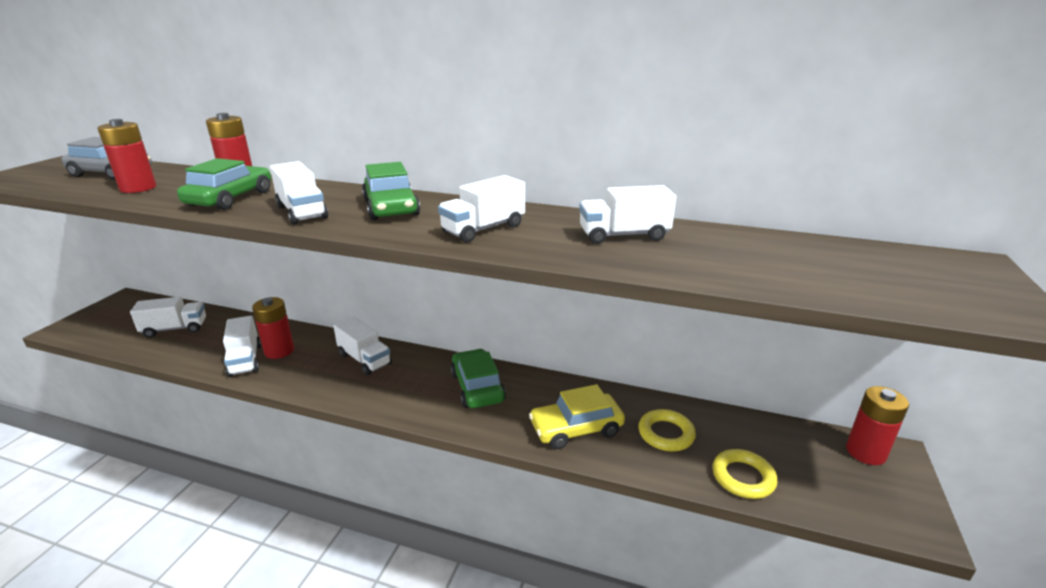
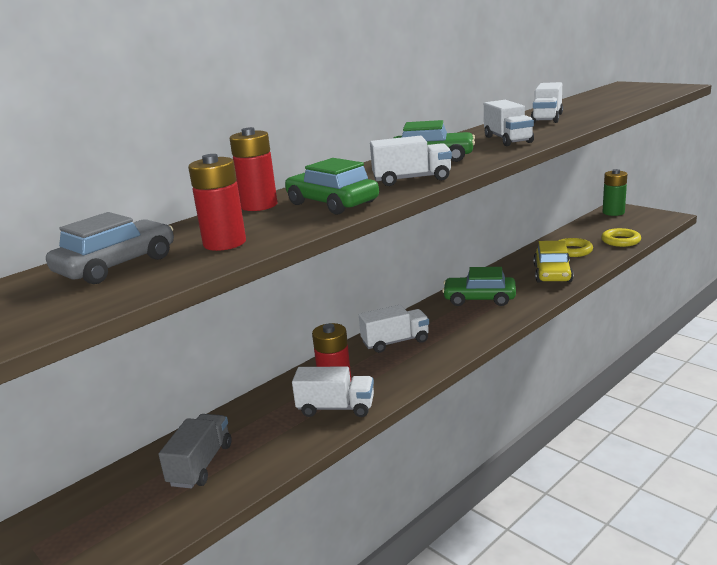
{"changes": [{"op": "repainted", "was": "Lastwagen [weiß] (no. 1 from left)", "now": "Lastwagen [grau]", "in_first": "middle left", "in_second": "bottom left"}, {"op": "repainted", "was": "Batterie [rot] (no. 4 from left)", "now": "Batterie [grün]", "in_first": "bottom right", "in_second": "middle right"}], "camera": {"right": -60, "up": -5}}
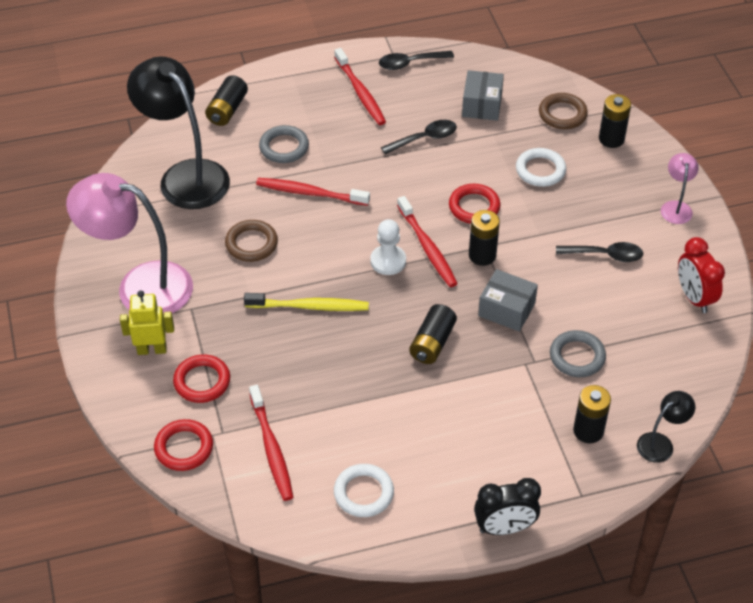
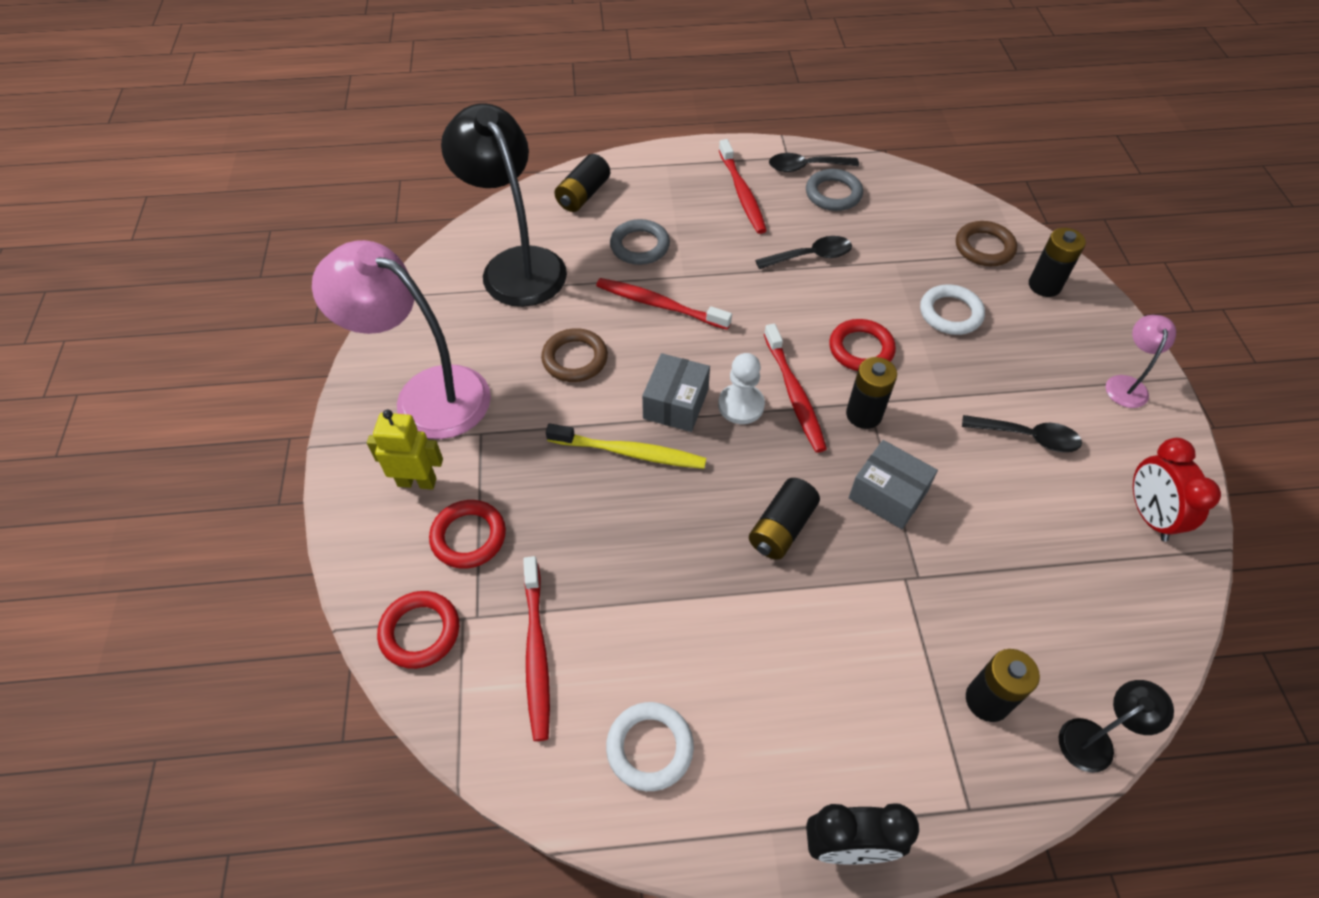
{"changes": [{"op": "shifted", "was": "Schachtel [grau] (no. 1 from left)", "in_first": "top centre", "in_second": "centre"}, {"op": "shifted", "was": "Ring [grau] (no. 2 from left)", "in_first": "middle right", "in_second": "top centre"}], "camera": {"right": 10, "up": 5}}
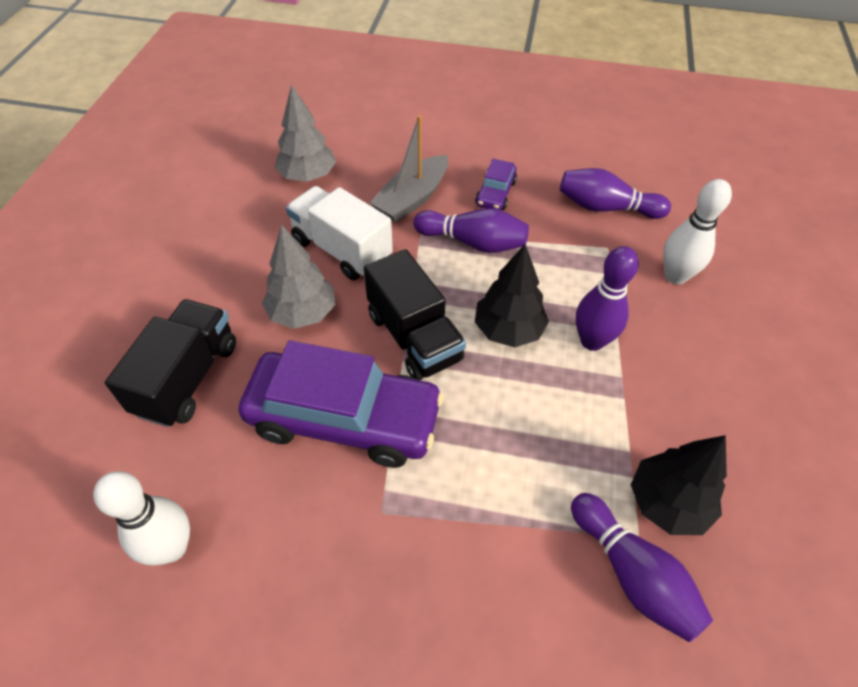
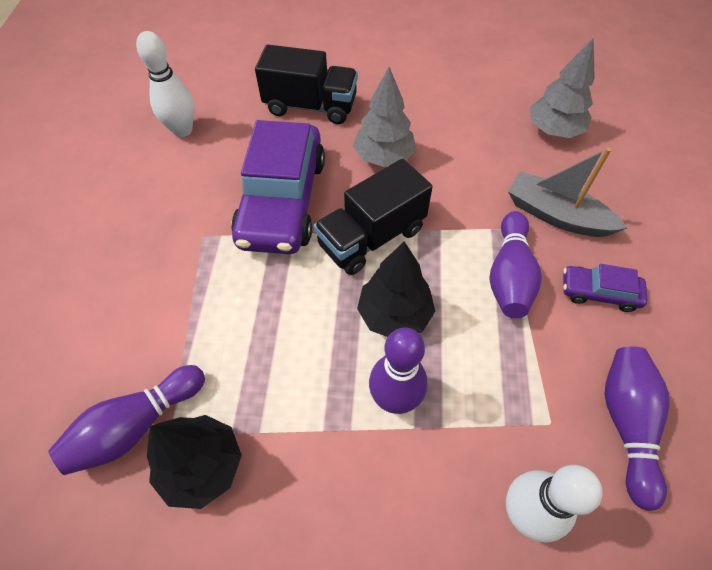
{"changes": [{"op": "gone", "was": "Lastwagen [weiß]", "in_first": "centre"}], "camera": {"right": 85, "up": 5}}
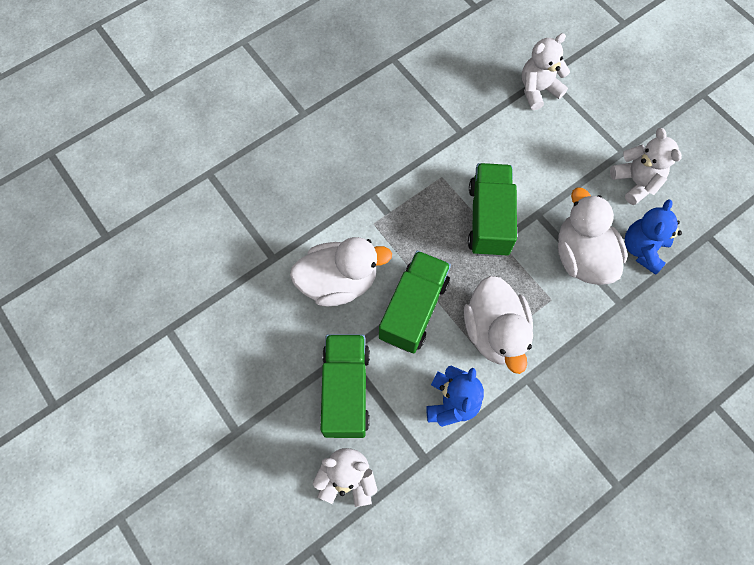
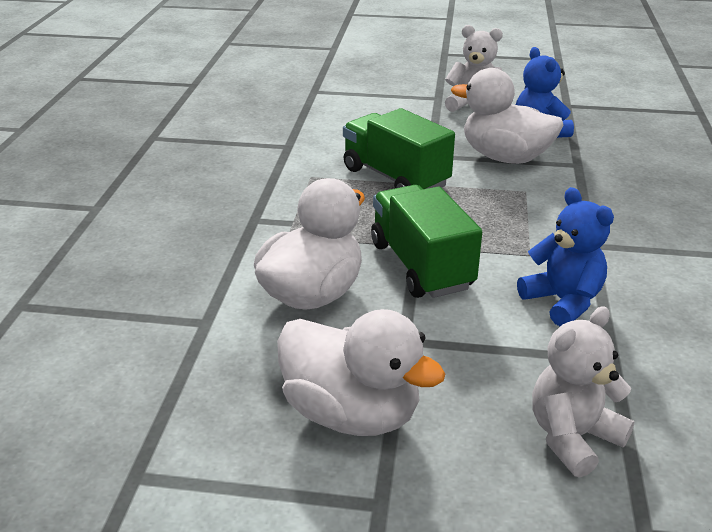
{"changes": [{"op": "gone", "was": "Teddybär [weiß] (no. 2 from left)", "in_first": "top right"}, {"op": "shifted", "was": "Ente [weiß] (no. 2 from left)", "in_first": "centre", "in_second": "bottom centre"}, {"op": "gone", "was": "Lastwagen [grün] (no. 1 from left)", "in_first": "bottom centre"}], "camera": {"right": -45, "up": -35}}
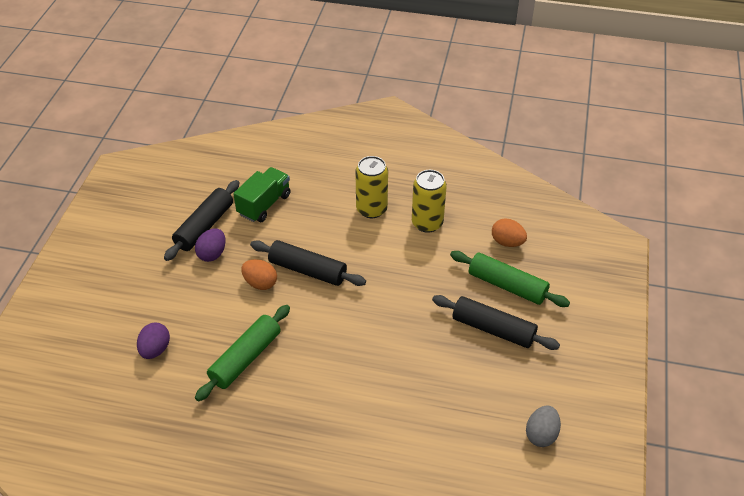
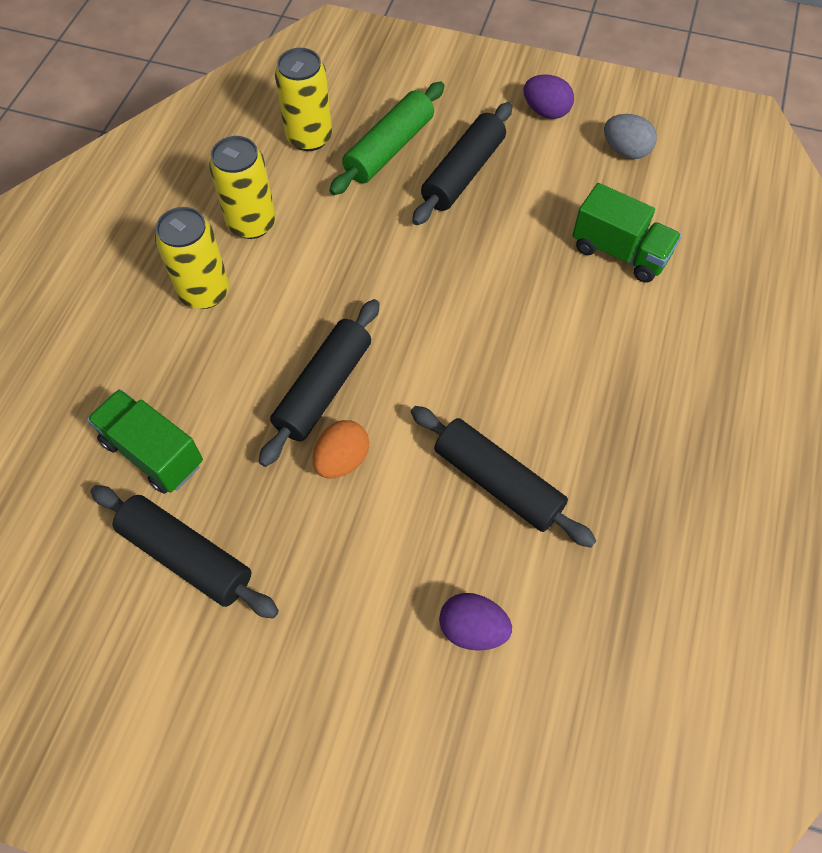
{"changes": [{"op": "swapped", "was": "Ei [orange] (no. 2 from left)", "now": "Dose [gelb] (no. 3 from left)", "in_first": "middle right", "in_second": "top centre"}, {"op": "shifted", "was": "Ei [lila] (no. 2 from left)", "in_first": "middle left", "in_second": "top right"}, {"op": "repainted", "was": "Nudelholz [grün] (no. 1 from left)", "now": "Nudelholz [schwarz] (no. 4 from left)", "in_first": "bottom left", "in_second": "centre"}, {"op": "new", "now": "Lastwagen [grün] (no. 2 from left)", "in_second": "top right"}], "camera": {"right": -85, "up": 15}}
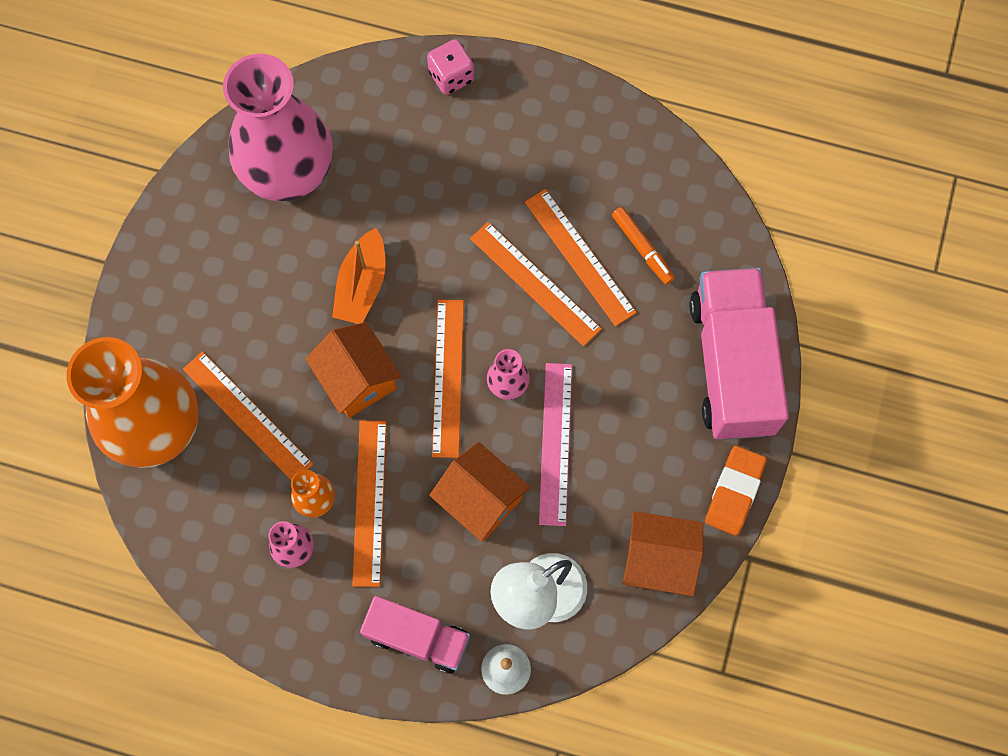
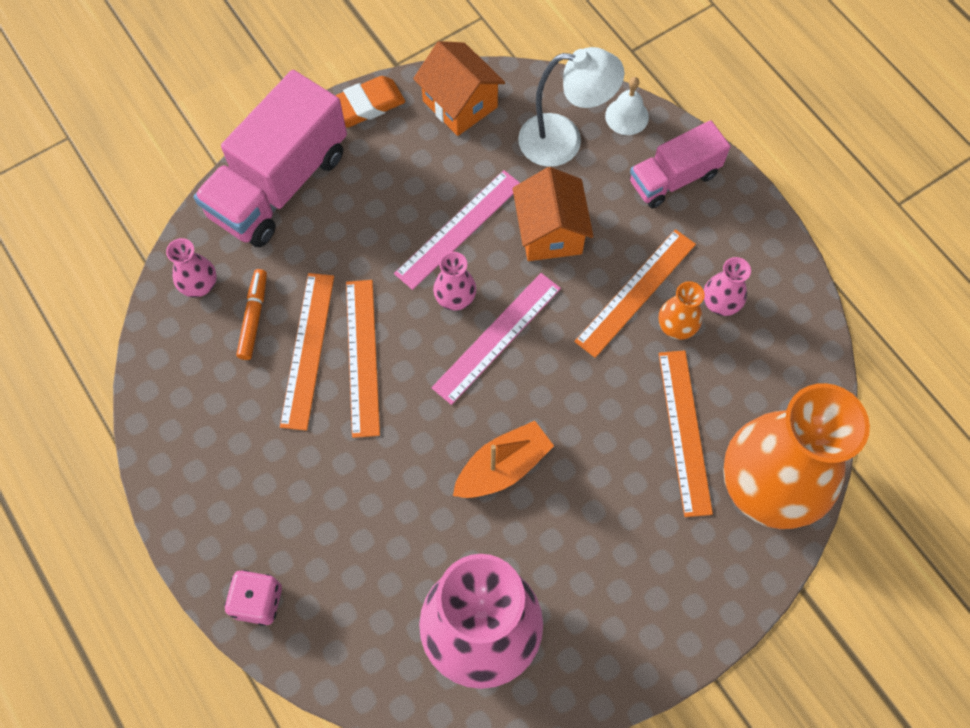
{"changes": [{"op": "repainted", "was": "Lineal [orange] (no. 3 from left)", "now": "Lineal [rosa] (no. 2 from left)", "in_first": "centre", "in_second": "centre"}, {"op": "gone", "was": "Haus [orange] (no. 1 from left)", "in_first": "centre"}, {"op": "rotated", "was": "Lastwagen [rosa] (no. 1 from left in the first image)", "in_first": "bottom centre", "in_second": "top right", "clockwise": -90}, {"op": "new", "now": "Vase [rosa] (no. 1 from left)", "in_second": "middle left"}], "camera": {"right": -140, "up": -5}}
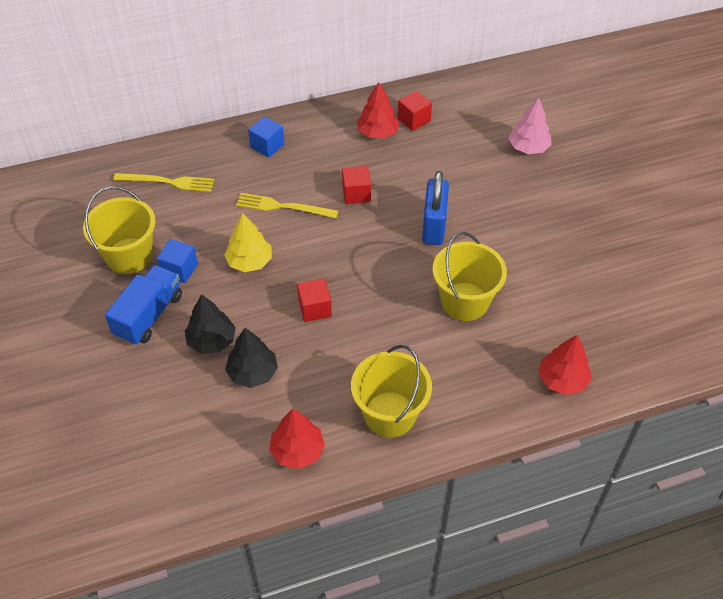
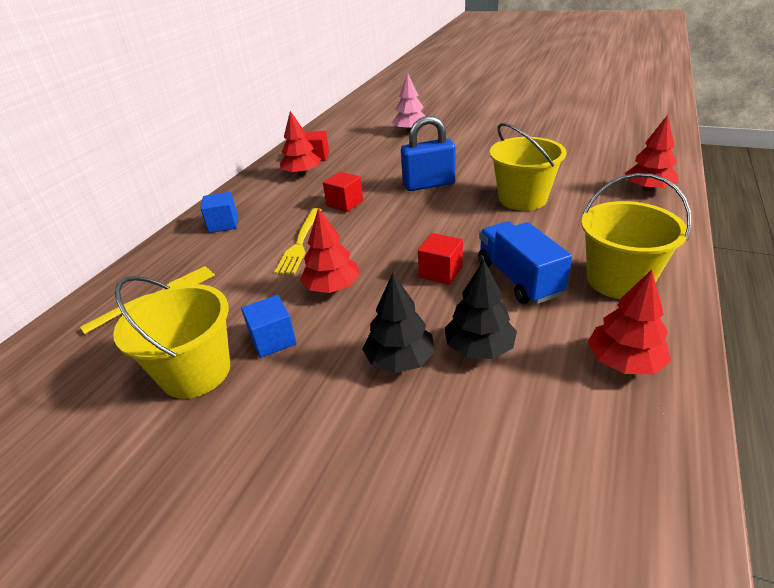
{"changes": [{"op": "rotated", "was": "Vorhängeschloss [blau]", "in_first": "centre", "in_second": "top centre", "clockwise": -60}, {"op": "rotated", "was": "Gabel [gelb] (no. 2 from left)", "in_first": "centre", "in_second": "centre", "clockwise": -45}, {"op": "repainted", "was": "Baum [gelb]", "now": "Baum [rot] (no. 2 from left)", "in_first": "centre", "in_second": "centre"}, {"op": "shifted", "was": "Lastwagen [blau]", "in_first": "middle left", "in_second": "middle right"}], "camera": {"right": -45, "up": -15}}
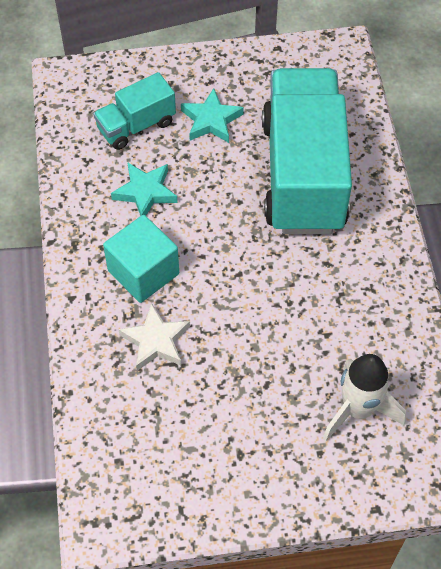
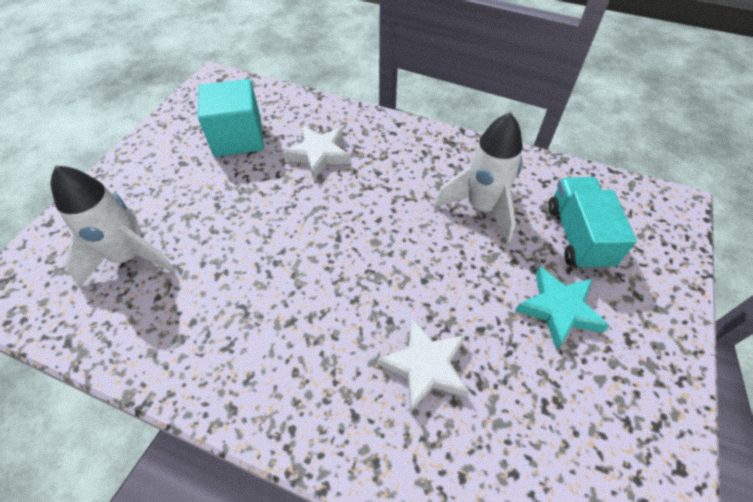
{"changes": [{"op": "swapped", "was": "Lastwagen [türkis] (no. 2 from left)", "now": "Stern [weiß] (no. 2 from left)", "in_first": "top right", "in_second": "bottom centre"}, {"op": "swapped", "was": "Stern [türkis] (no. 1 from left)", "now": "Rakete [weiß] (no. 2 from left)", "in_first": "top left", "in_second": "centre"}, {"op": "shifted", "was": "Kubus [türkis]", "in_first": "middle left", "in_second": "top left"}], "camera": {"right": 120, "up": -5}}
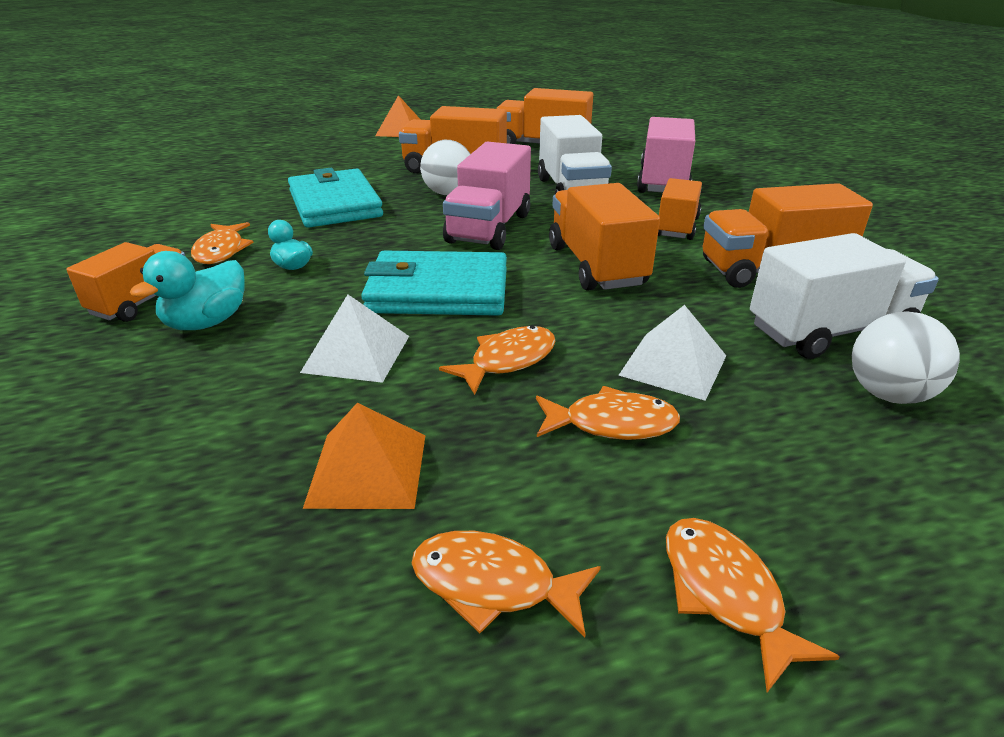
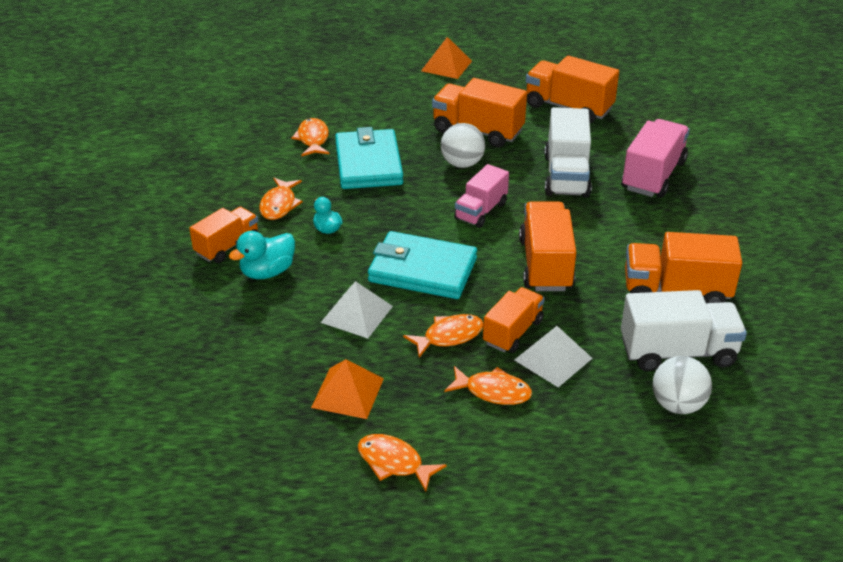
{"changes": [{"op": "scaled", "was": "Lastwagen [rosa] (no. 1 from left)", "in_first": "top centre", "in_second": "centre", "ratio": 0.66}, {"op": "shifted", "was": "Lastwagen [orange] (no. 5 from left in the first image)", "now": "Lastwagen [orange] (no. 3 from left)", "in_first": "top right", "in_second": "centre"}, {"op": "shifted", "was": "Fisch [orange] (no. 5 from left in the first image)", "now": "Fisch [orange] (no. 2 from left)", "in_first": "bottom right", "in_second": "top centre"}], "camera": {"right": 15, "up": 5}}
